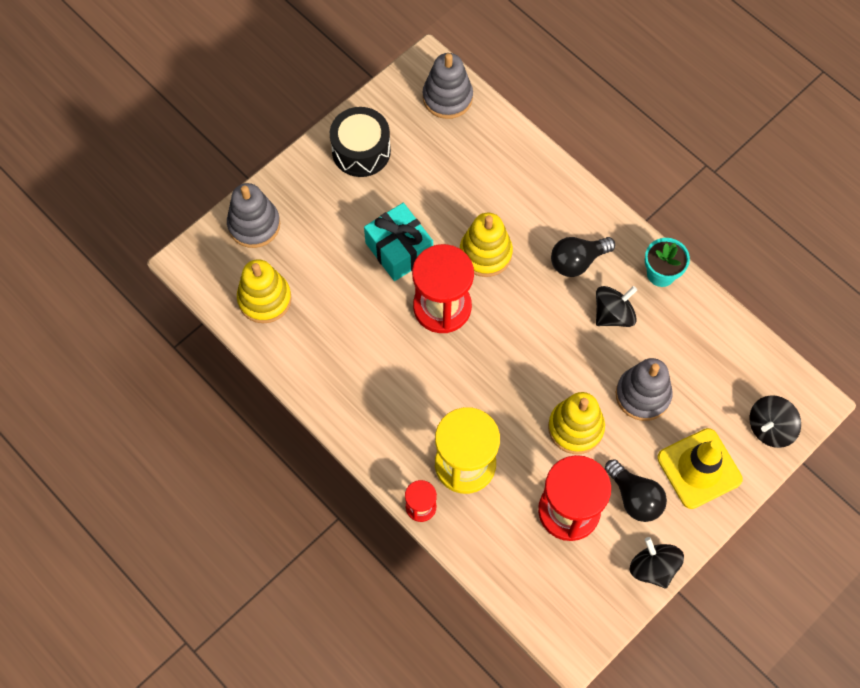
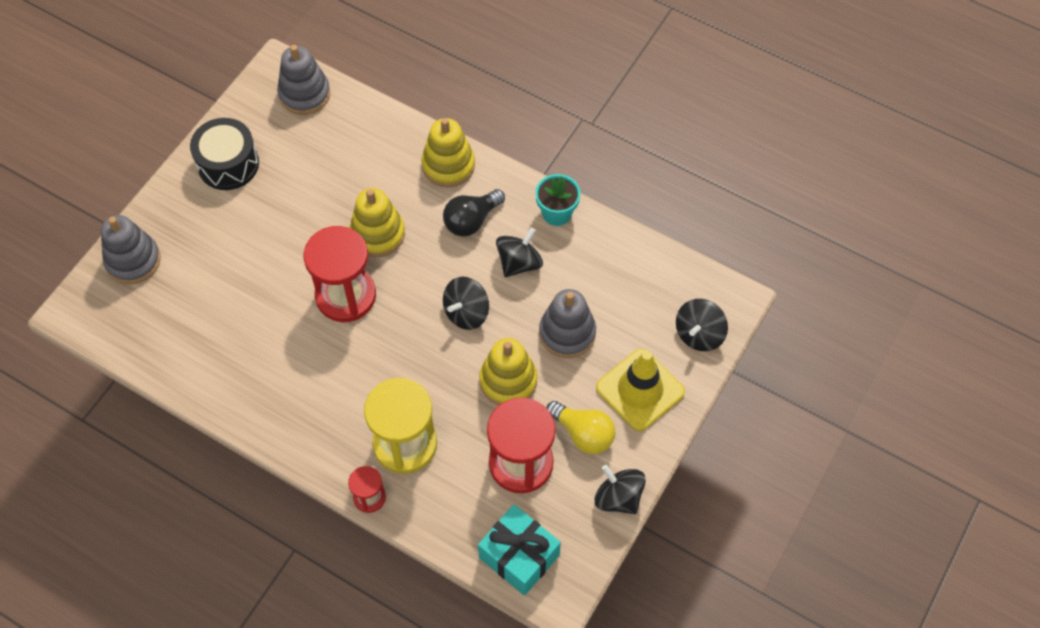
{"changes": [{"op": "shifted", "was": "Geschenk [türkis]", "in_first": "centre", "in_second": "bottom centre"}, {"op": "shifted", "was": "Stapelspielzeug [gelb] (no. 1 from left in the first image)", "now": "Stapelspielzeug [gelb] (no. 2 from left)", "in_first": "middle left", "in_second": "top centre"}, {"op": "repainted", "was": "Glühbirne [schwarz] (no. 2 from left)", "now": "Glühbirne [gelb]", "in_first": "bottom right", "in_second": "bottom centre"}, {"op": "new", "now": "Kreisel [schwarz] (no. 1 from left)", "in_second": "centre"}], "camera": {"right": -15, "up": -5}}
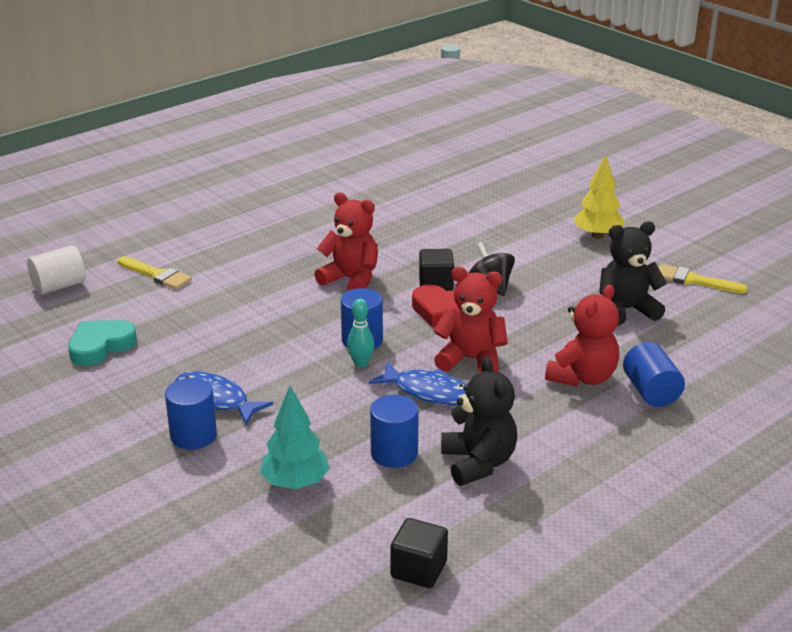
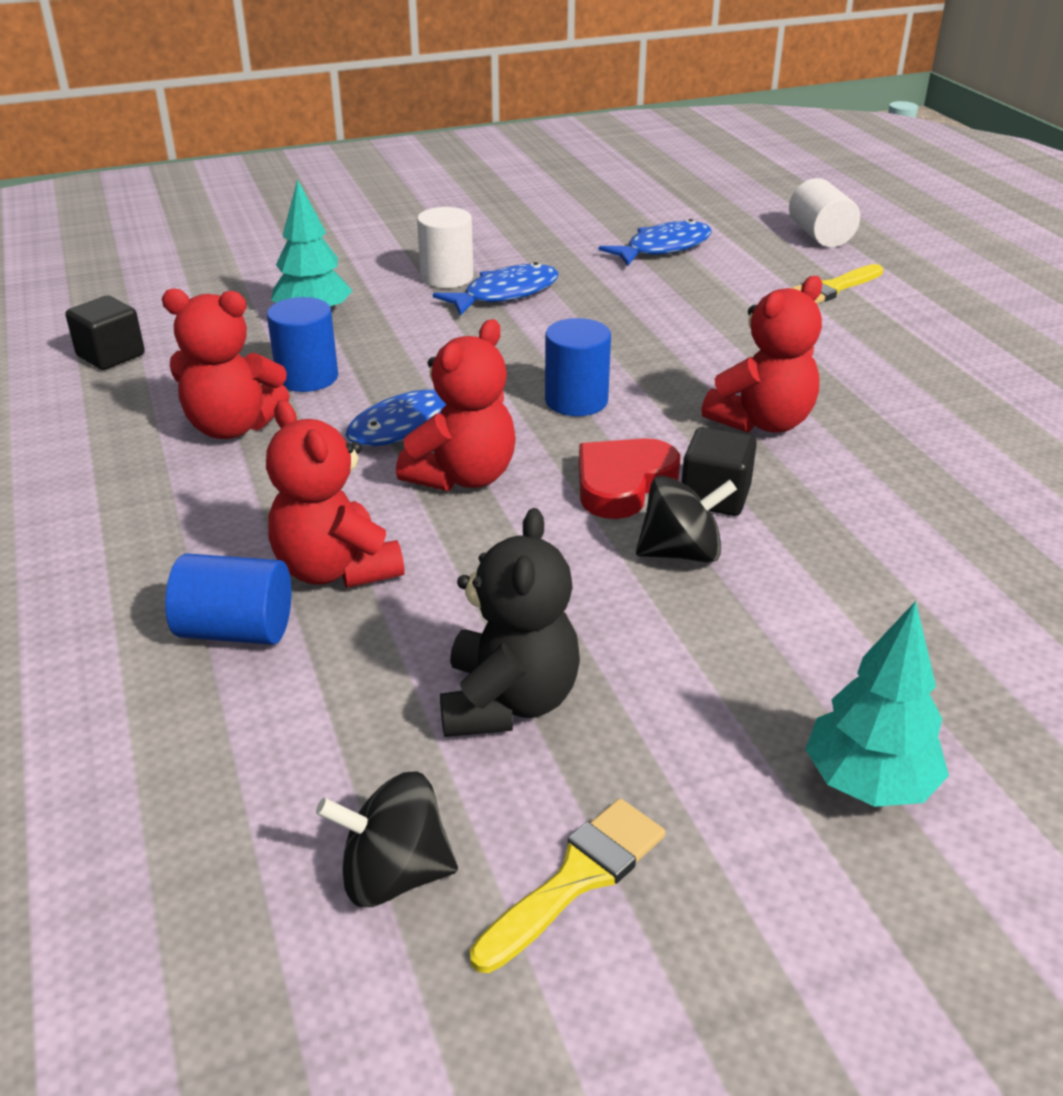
{"changes": [{"op": "repainted", "was": "Baum [gelb]", "now": "Baum [türkis] (no. 2 from left)", "in_first": "top right", "in_second": "middle right"}, {"op": "gone", "was": "Bowlingkegel [türkis]", "in_first": "centre"}, {"op": "swapped", "was": "Herz [türkis]", "now": "Fisch [blau] (no. 3 from left)", "in_first": "middle left", "in_second": "top centre"}, {"op": "repainted", "was": "Teddybär [schwarz] (no. 1 from left)", "now": "Teddybär [rot] (no. 1 from left)", "in_first": "centre", "in_second": "top left"}, {"op": "repainted", "was": "Vollzylinder [blau] (no. 1 from left)", "now": "Vollzylinder [weiß] (no. 1 from left)", "in_first": "middle left", "in_second": "top centre"}, {"op": "new", "now": "Kreisel [schwarz] (no. 1 from left)", "in_second": "bottom centre"}], "camera": {"right": 110, "up": 5}}
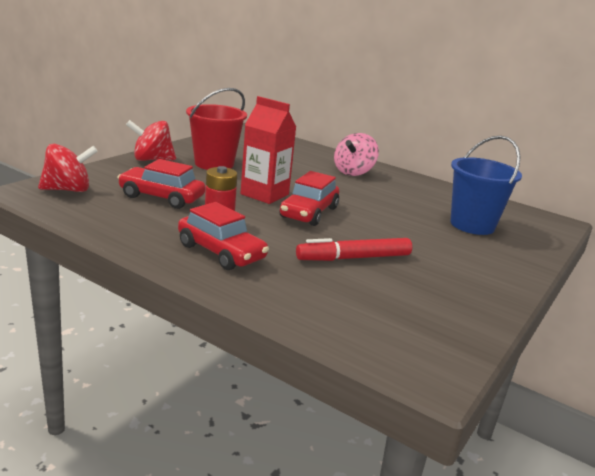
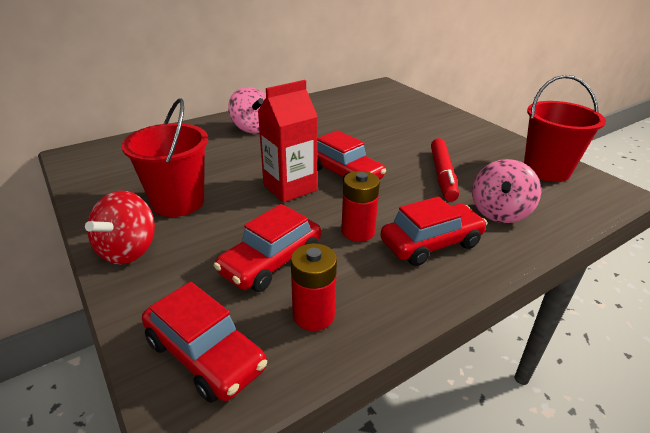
{"changes": [{"op": "gone", "was": "Eimer [blau]", "in_first": "middle right"}, {"op": "swapped", "was": "Kreisel [rot] (no. 1 from left)", "now": "Auto [rot] (no. 1 from left)", "in_first": "middle left", "in_second": "bottom left"}, {"op": "new", "now": "Eimer [rot] (no. 2 from left)", "in_second": "top right"}, {"op": "new", "now": "Kreisel [rosa] (no. 2 from left)", "in_second": "middle right"}, {"op": "new", "now": "Batterie [rot] (no. 1 from left)", "in_second": "centre"}], "camera": {"right": -65, "up": 10}}
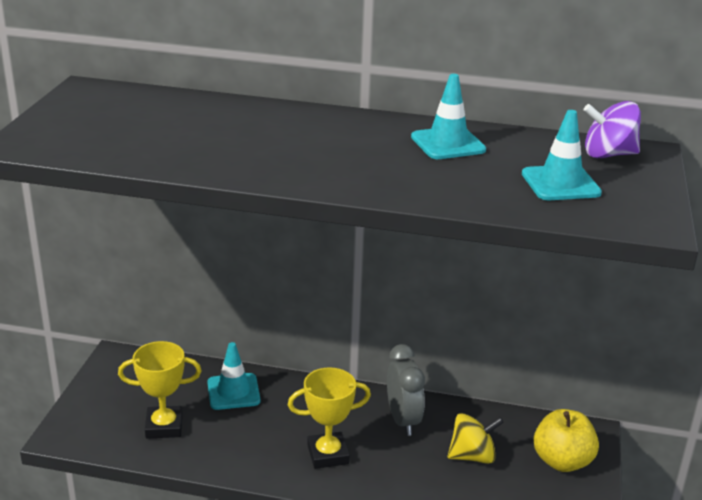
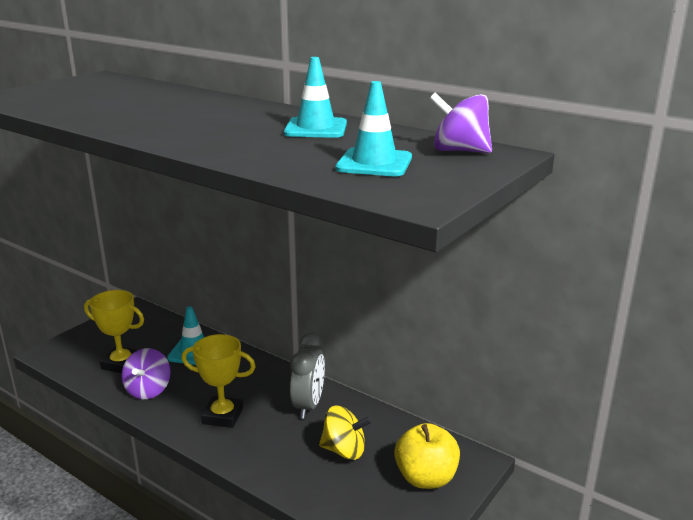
{"changes": [{"op": "new", "now": "Kreisel [lila] (no. 1 from left)", "in_second": "bottom left"}], "camera": {"right": 25, "up": -5}}
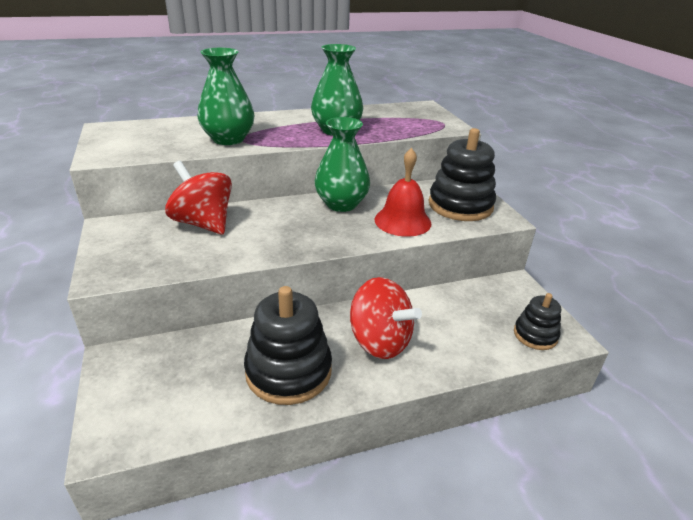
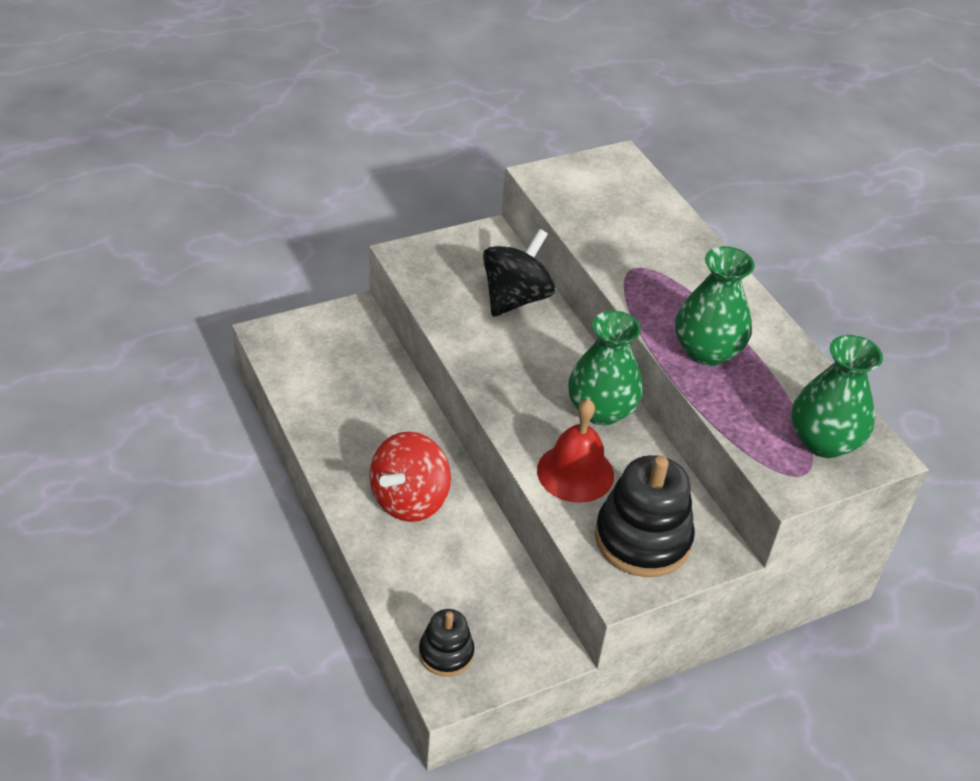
{"changes": [{"op": "shifted", "was": "Vase [grün] (no. 1 from left in the first image)", "now": "Vase [grün] (no. 3 from left)", "in_first": "top left", "in_second": "middle right"}, {"op": "repainted", "was": "Kreisel [rot] (no. 1 from left)", "now": "Kreisel [schwarz]", "in_first": "middle left", "in_second": "centre"}, {"op": "gone", "was": "Stapelspielzeug [schwarz] (no. 1 from left)", "in_first": "centre"}], "camera": {"right": 80, "up": 10}}
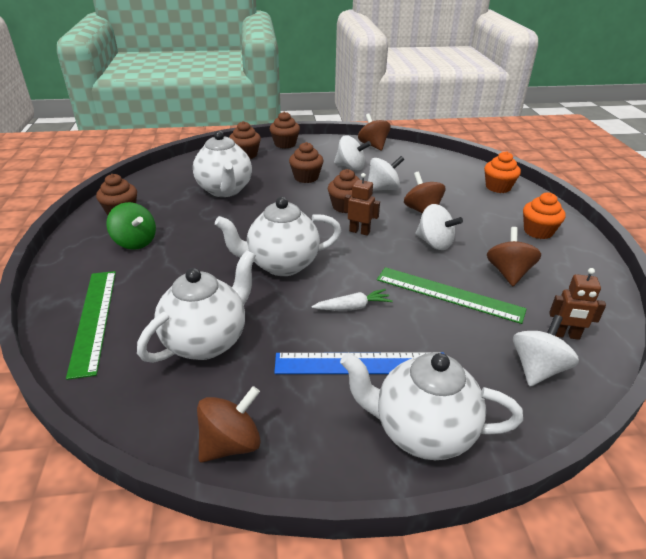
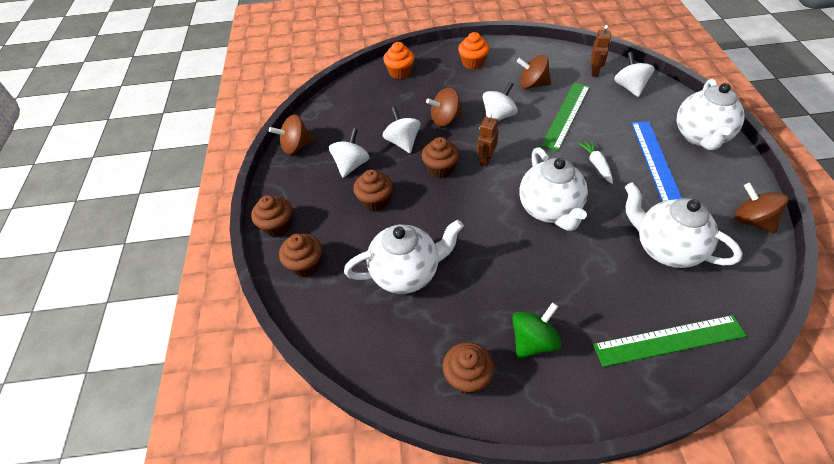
{"changes": [{"op": "rotated", "was": "Kreisel [weiß] (no. 4 from left)", "in_first": "middle right", "in_second": "top right", "clockwise": 45}], "camera": {"right": -85, "up": 15}}
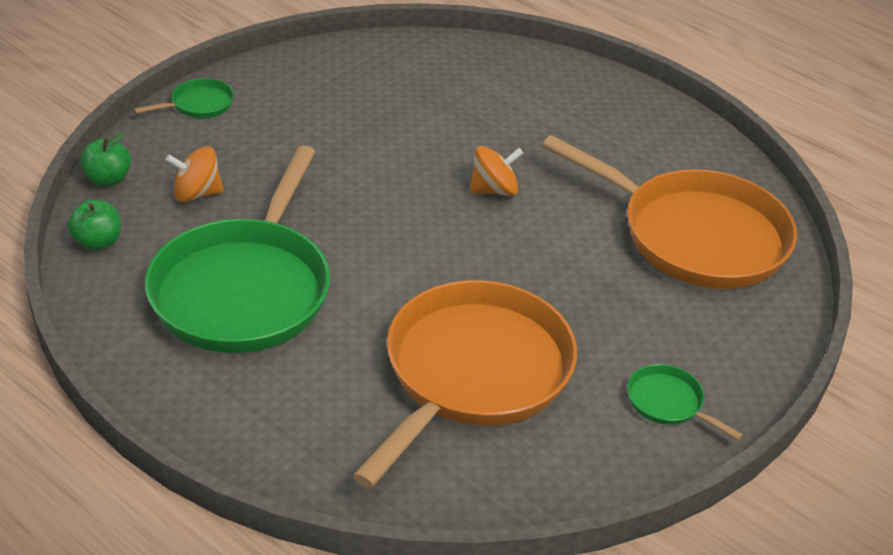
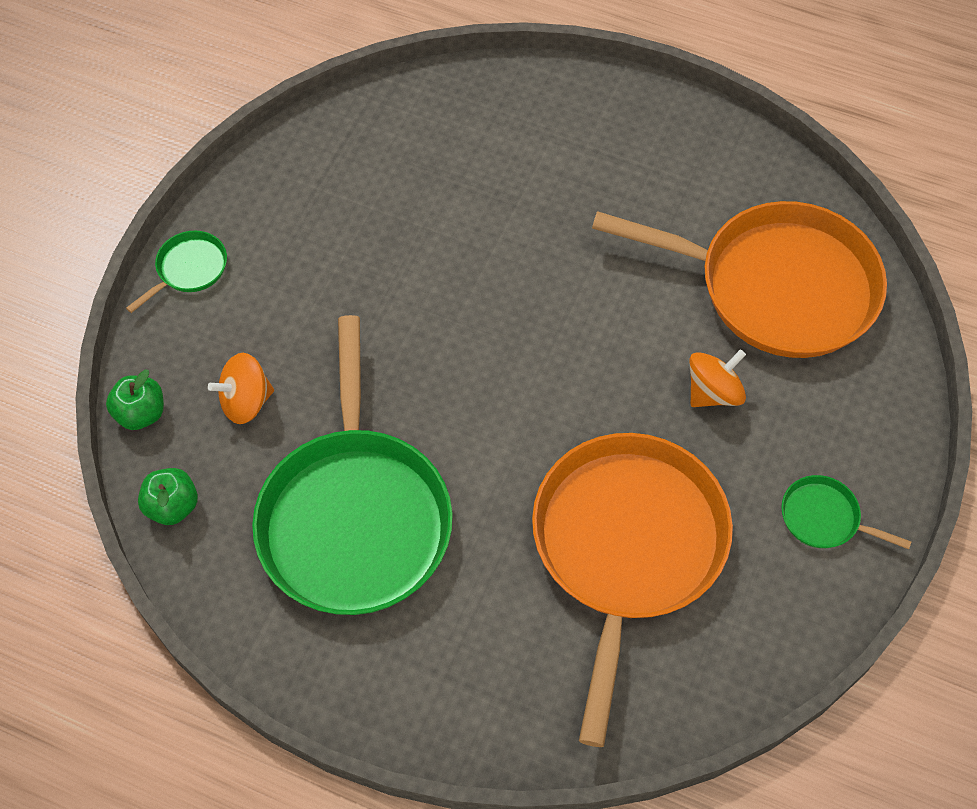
{"changes": [{"op": "shifted", "was": "Kreisel [orange] (no. 2 from left)", "in_first": "top centre", "in_second": "middle right"}], "camera": {"right": -15, "up": 20}}
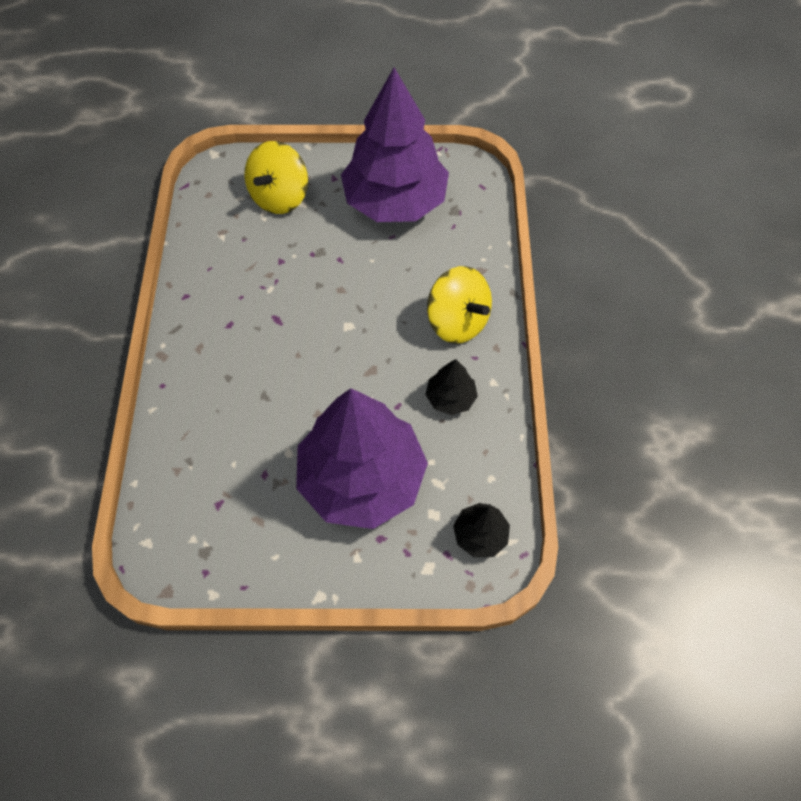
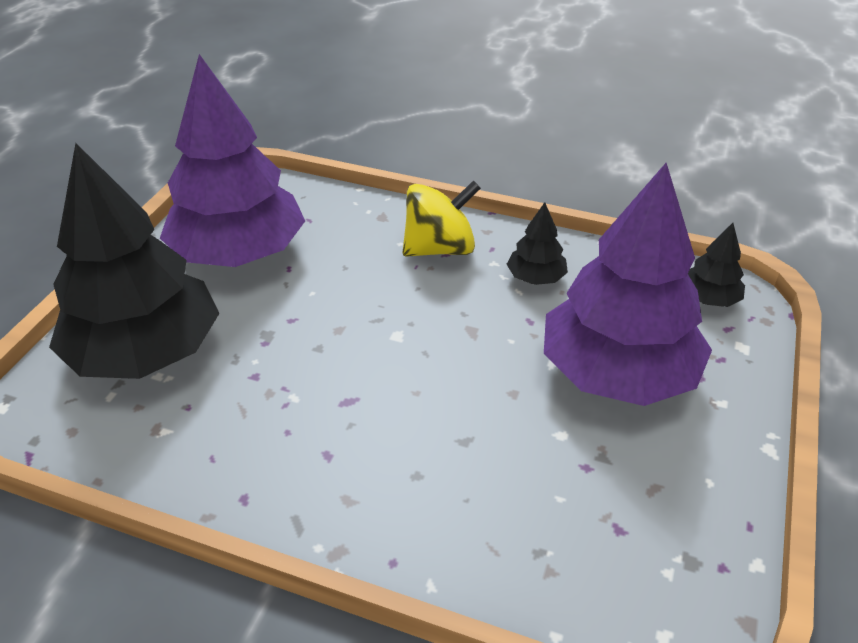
{"changes": [{"op": "swapped", "was": "Kreisel [gelb] (no. 1 from left)", "now": "Baum [schwarz] (no. 1 from left)", "in_first": "top centre", "in_second": "middle left"}], "camera": {"right": -70, "up": -20}}
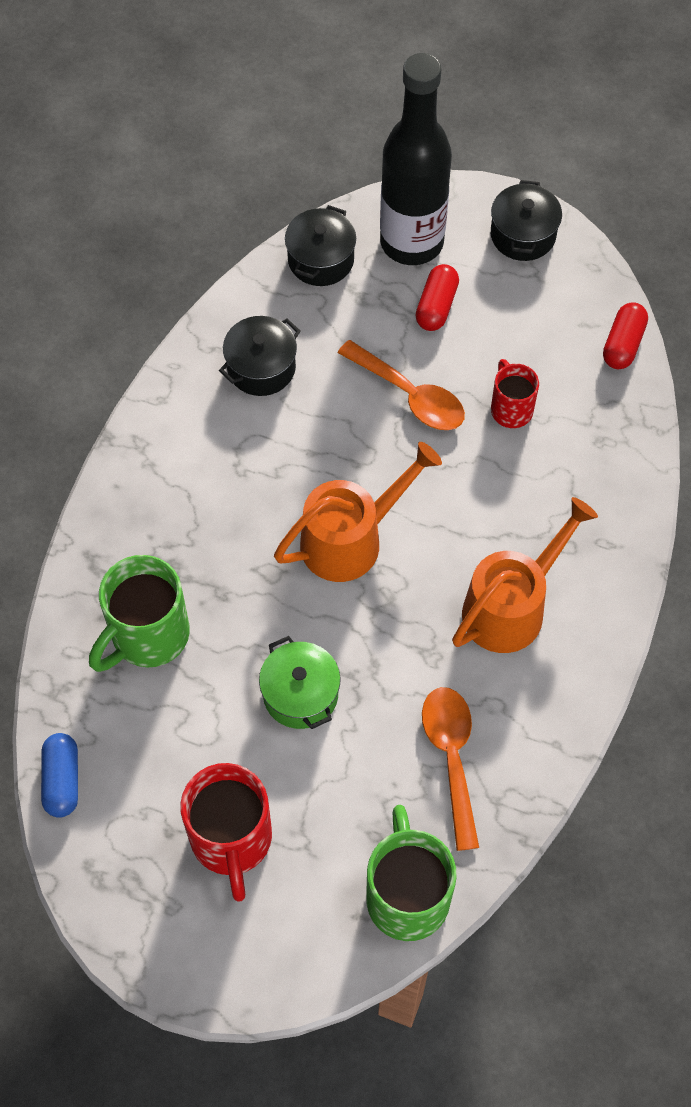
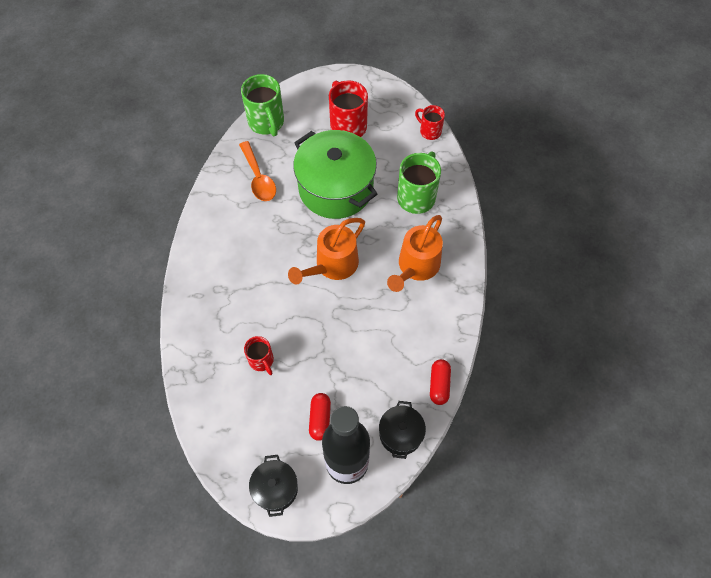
{"changes": [{"op": "shifted", "was": "Kapsel [rot] (no. 2 from left)", "in_first": "top right", "in_second": "centre"}, {"op": "gone", "was": "Kochtopf [schwarz] (no. 1 from left)", "in_first": "top centre"}, {"op": "gone", "was": "Löffel [orange] (no. 1 from left)", "in_first": "centre"}, {"op": "shifted", "was": "Gießkanne [orange] (no. 2 from left)", "in_first": "middle right", "in_second": "centre"}, {"op": "scaled", "was": "Kochtopf [grün]", "in_first": "centre", "in_second": "top centre", "ratio": 2.05}, {"op": "swapped", "was": "Kapsel [blau]", "now": "Tasse [rot] (no. 3 from left)", "in_first": "bottom left", "in_second": "top centre"}], "camera": {"right": 165, "up": 0}}
